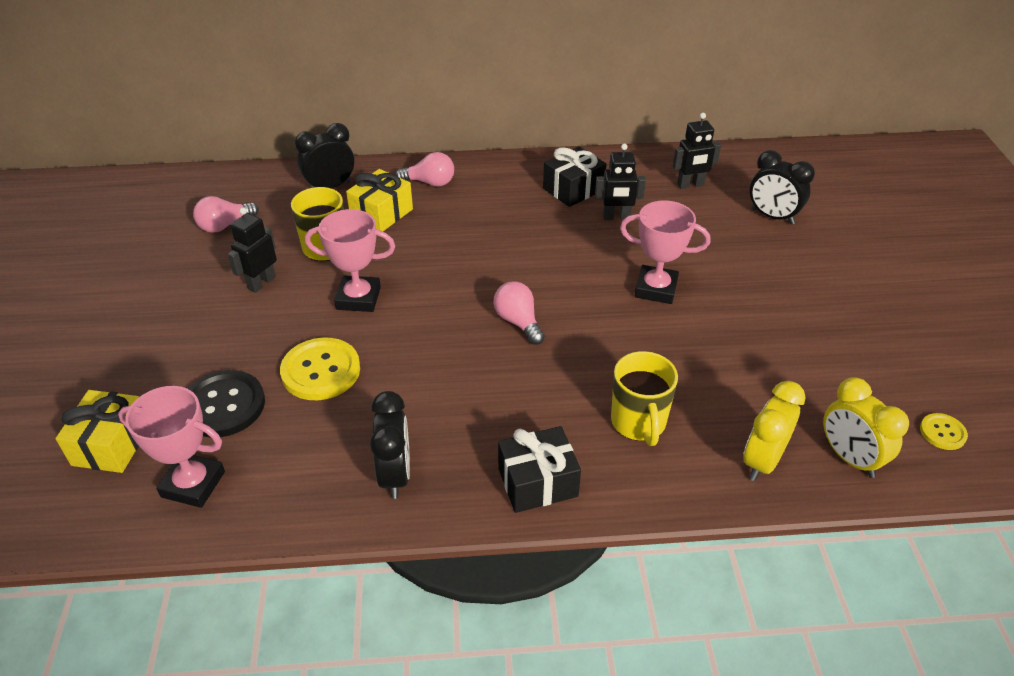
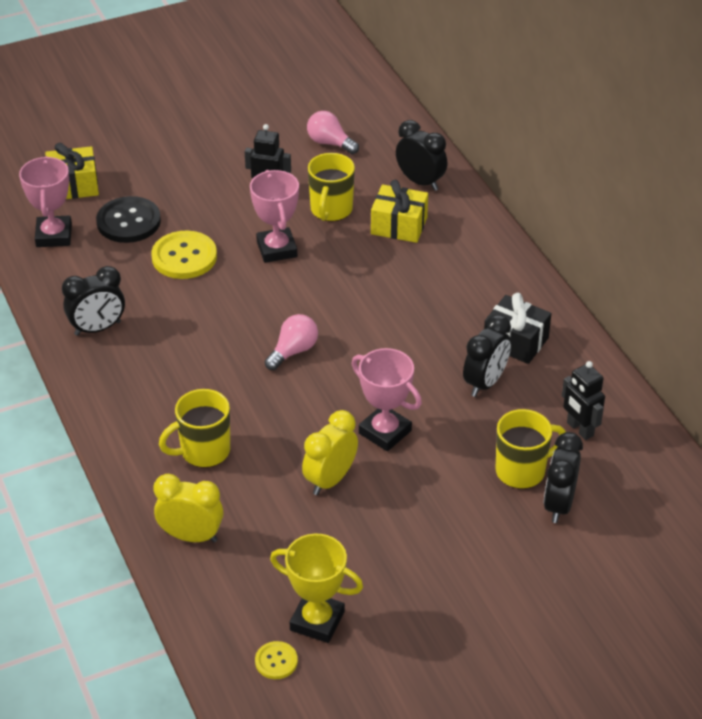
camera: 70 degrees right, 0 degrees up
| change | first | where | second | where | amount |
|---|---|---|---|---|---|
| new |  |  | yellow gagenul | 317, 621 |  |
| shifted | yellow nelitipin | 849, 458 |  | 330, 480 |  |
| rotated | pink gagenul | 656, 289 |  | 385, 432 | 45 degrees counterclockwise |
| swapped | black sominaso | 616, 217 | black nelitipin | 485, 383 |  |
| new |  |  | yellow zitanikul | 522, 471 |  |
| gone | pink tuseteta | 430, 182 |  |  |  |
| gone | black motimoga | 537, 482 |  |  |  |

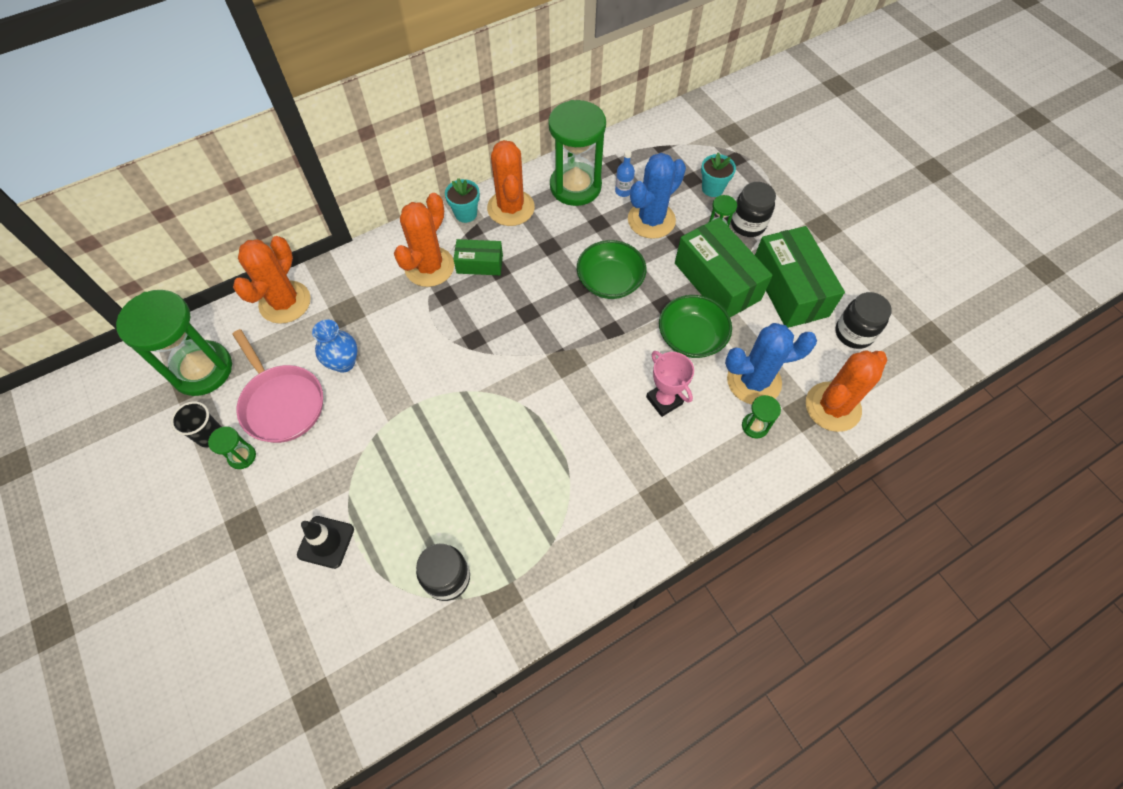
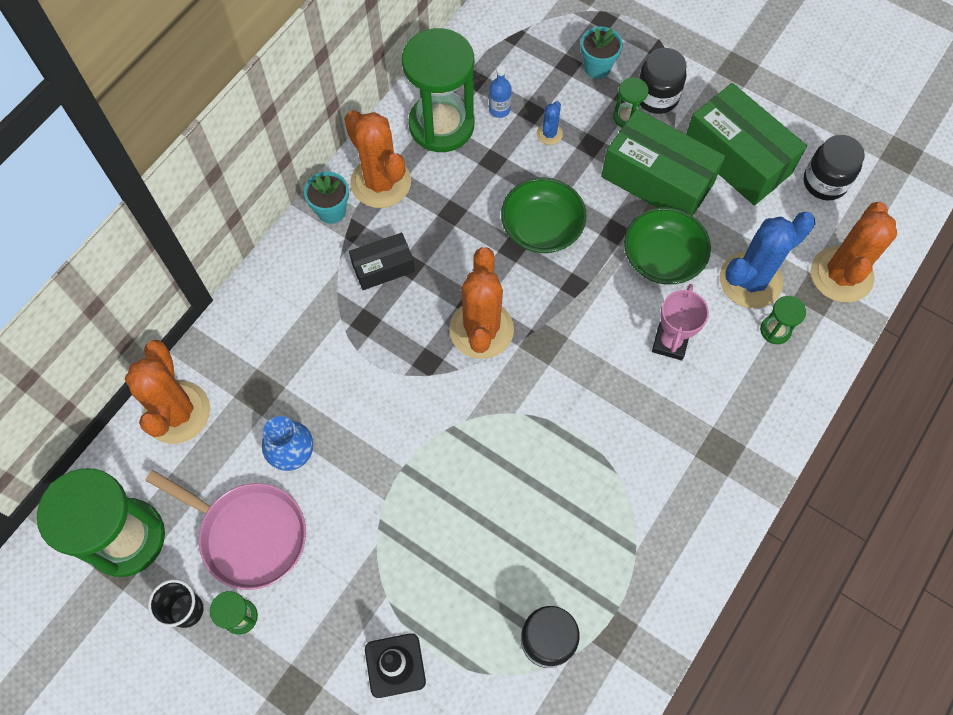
camera: 25 degrees left, 5 degrees up
| change | first | where | second | where | amount |
|---|---|---|---|---|---|
| repainted | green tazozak | 479, 264 | black tazozak | 383, 268 |  |
| shifted | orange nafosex | 429, 267 |  | 481, 329 |  |
| scaled | blue nafosex | 651, 220 |  | 549, 134 | x0.44 |
| rotated | pink gagenul | 664, 400 |  | 670, 342 | 75 degrees clockwise |

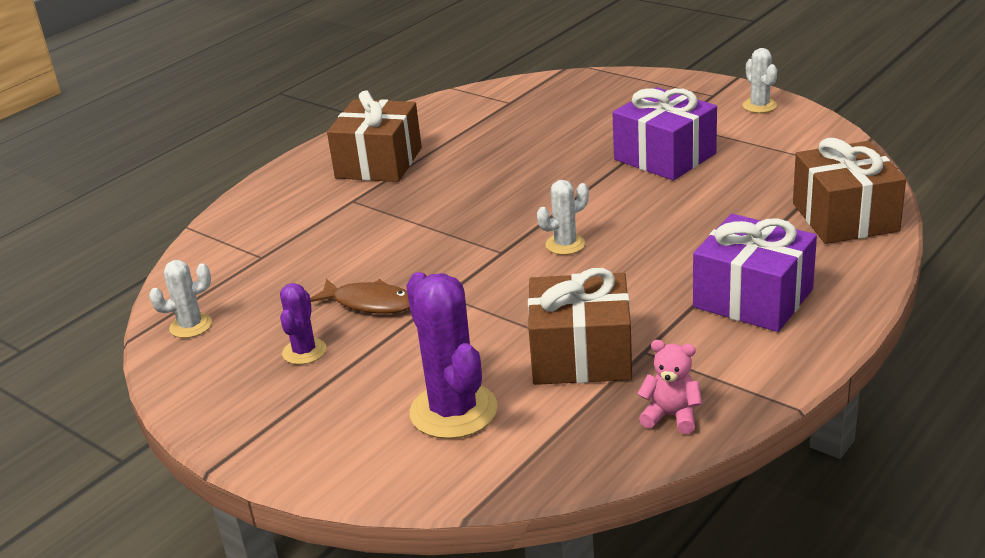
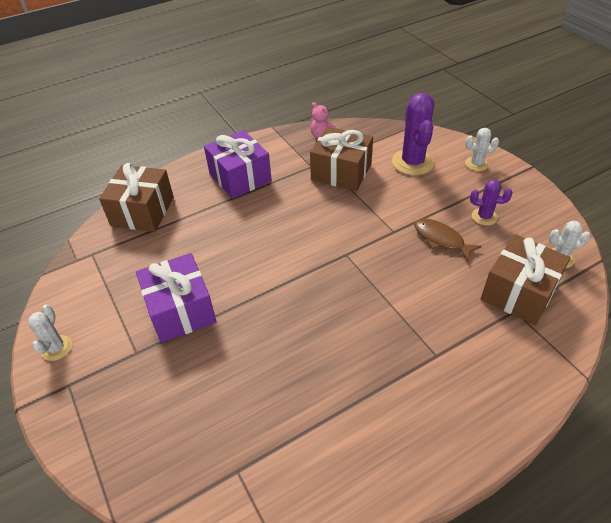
camera: 160 degrees left, 15 degrees up
| change | first | where | second | where | amount |
|---|---|---|---|---|---|
| shifted | white nafosex | 565, 244 |  | 476, 164 |  |
| rotated | purple nafosex | 304, 351 |  | 484, 217 | 75 degrees clockwise |
| shifted | brown motimoga | 379, 163 |  | 518, 292 |  |

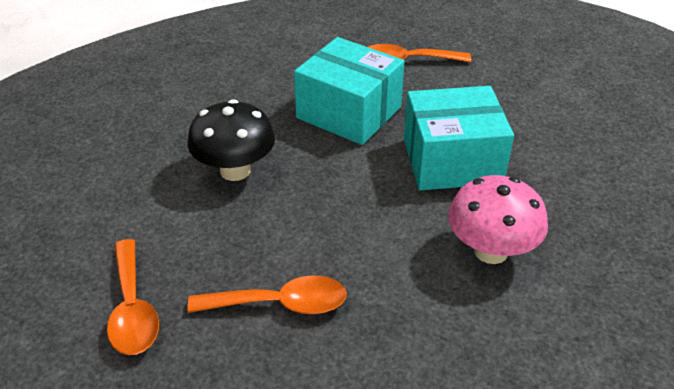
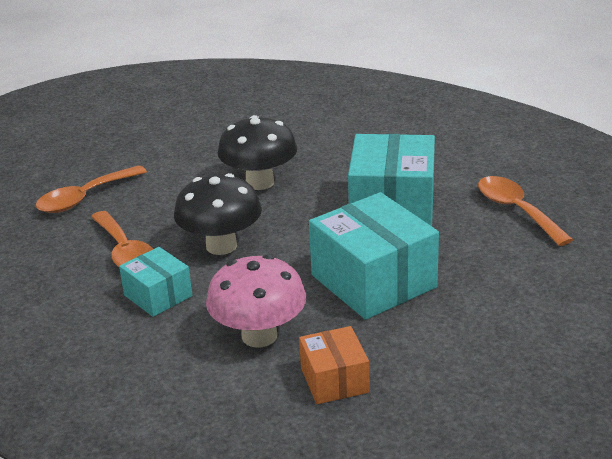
camera: 65 degrees right, 10 degrees down
| change | first | where | second | where | amount |
|---|---|---|---|---|---|
| new |  |  | turquoise tazozak | 158, 295 |  |
| new |  |  | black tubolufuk | 221, 246 |  |
| new |  |  | orange tazozak | 334, 380 |  |

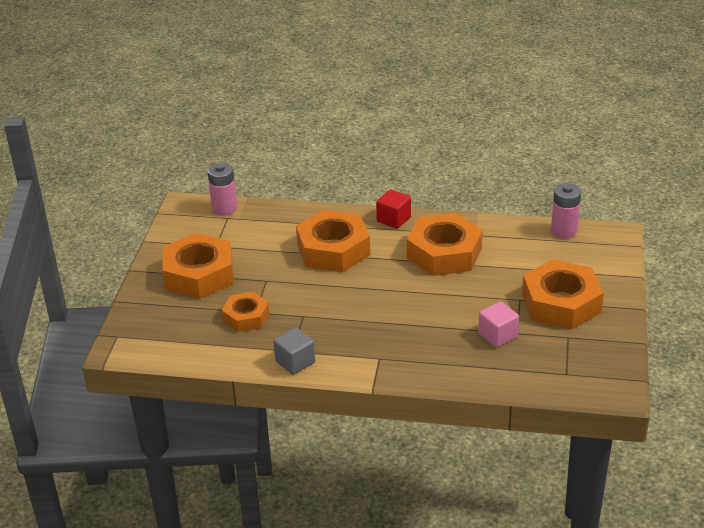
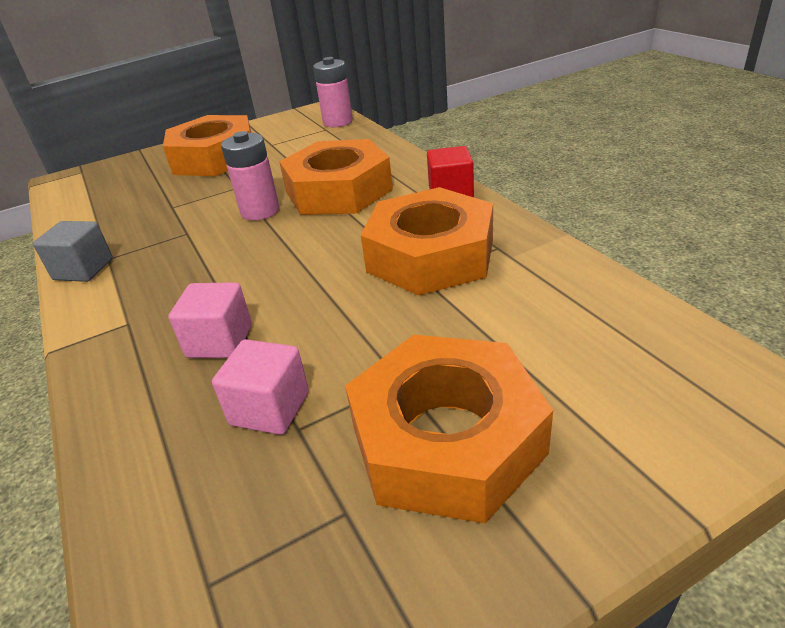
camera: 55 degrees right, 0 degrees up
| change | first | where | second | where | amount |
|---|---|---|---|---|---|
| new |  |  | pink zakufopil | 220, 341 |  |
| shifted | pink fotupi | 564, 231 |  | 260, 211 |  |
| gone | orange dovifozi | 246, 317 |  |  |  |

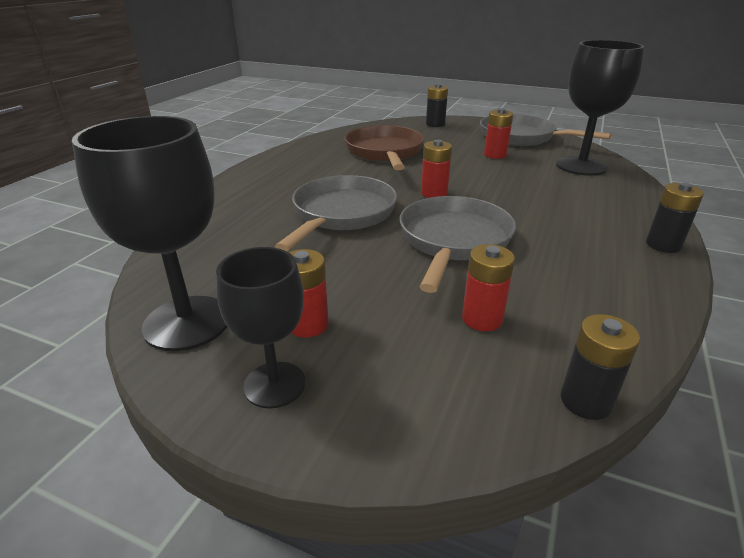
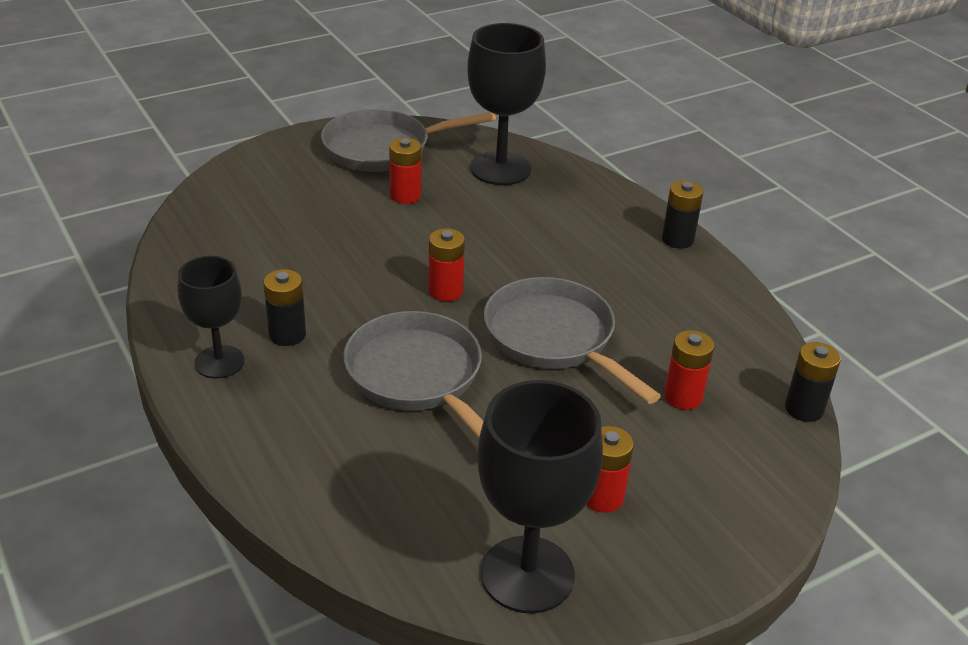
camera: 55 degrees left, 5 degrees up
| change | first | where | second | where | amount |
|---|---|---|---|---|---|
| shifted | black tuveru | 274, 384 |  | 219, 362 |  |
| shifted | black fotupi | 435, 124 |  | 287, 334 |  |
| gone | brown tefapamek | 384, 152 |  |  |  |

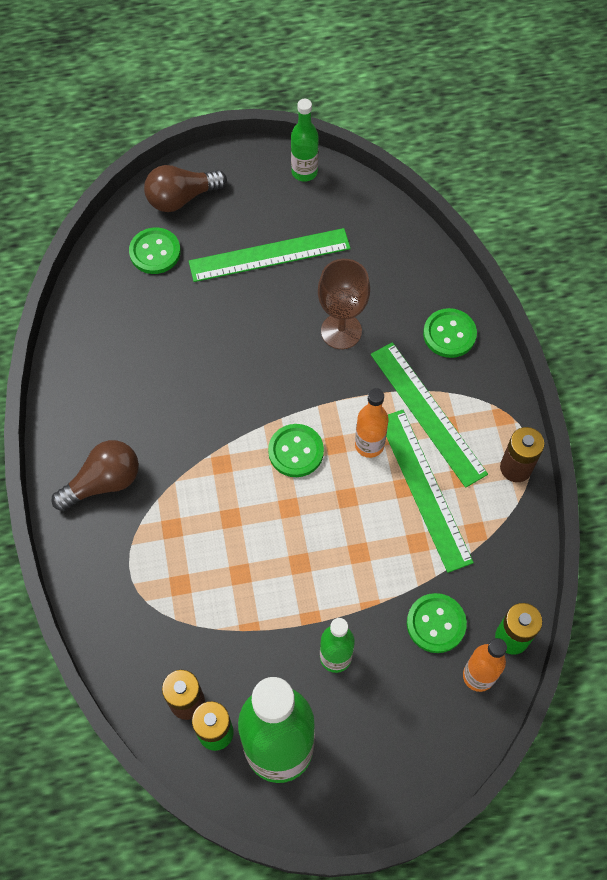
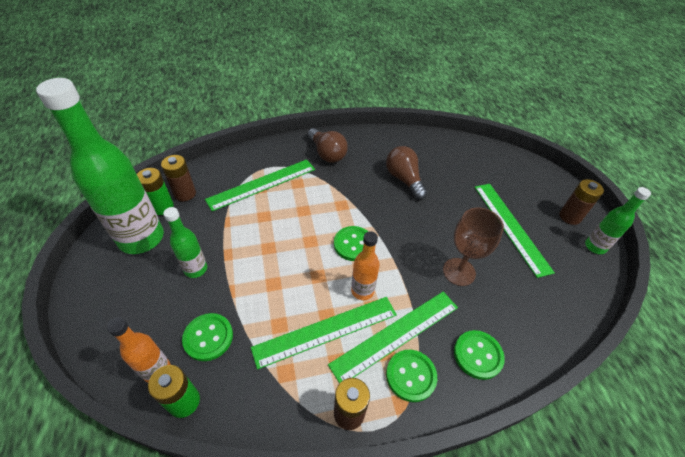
camera: 85 degrees right, 15 degrees down
| change | first | where | second | where | amount |
|---|---|---|---|---|---|
| new |  |  | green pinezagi | 262, 184 |  |
| shifted | brown tuseteta | 181, 198 |  | 404, 179 |  |
| shifted | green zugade | 155, 252 |  | 411, 376 |  |
| new |  |  | brown fotupi | 570, 217 |  |

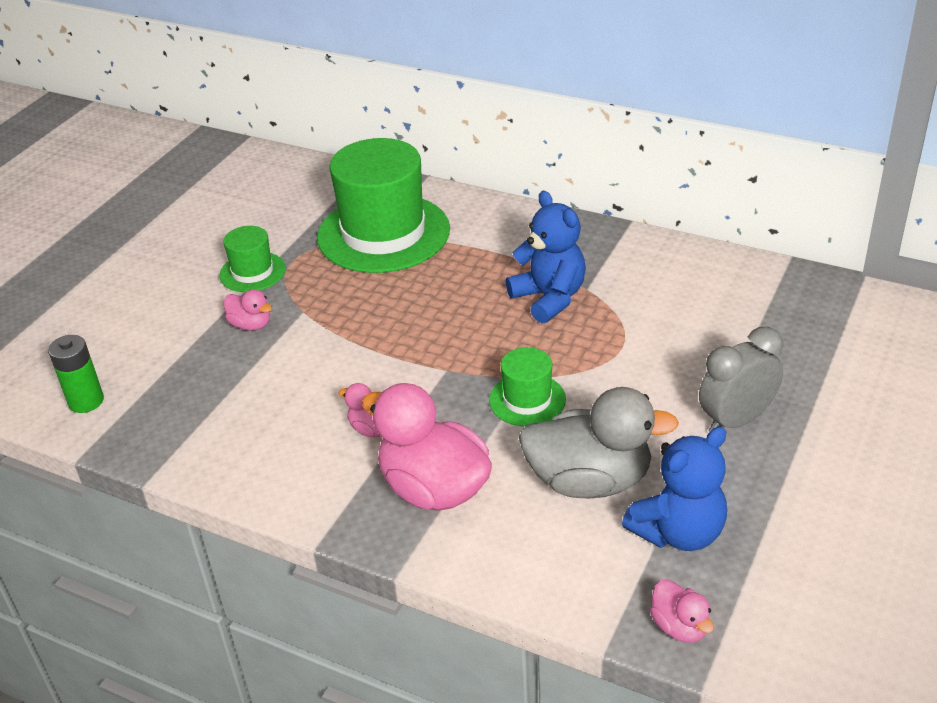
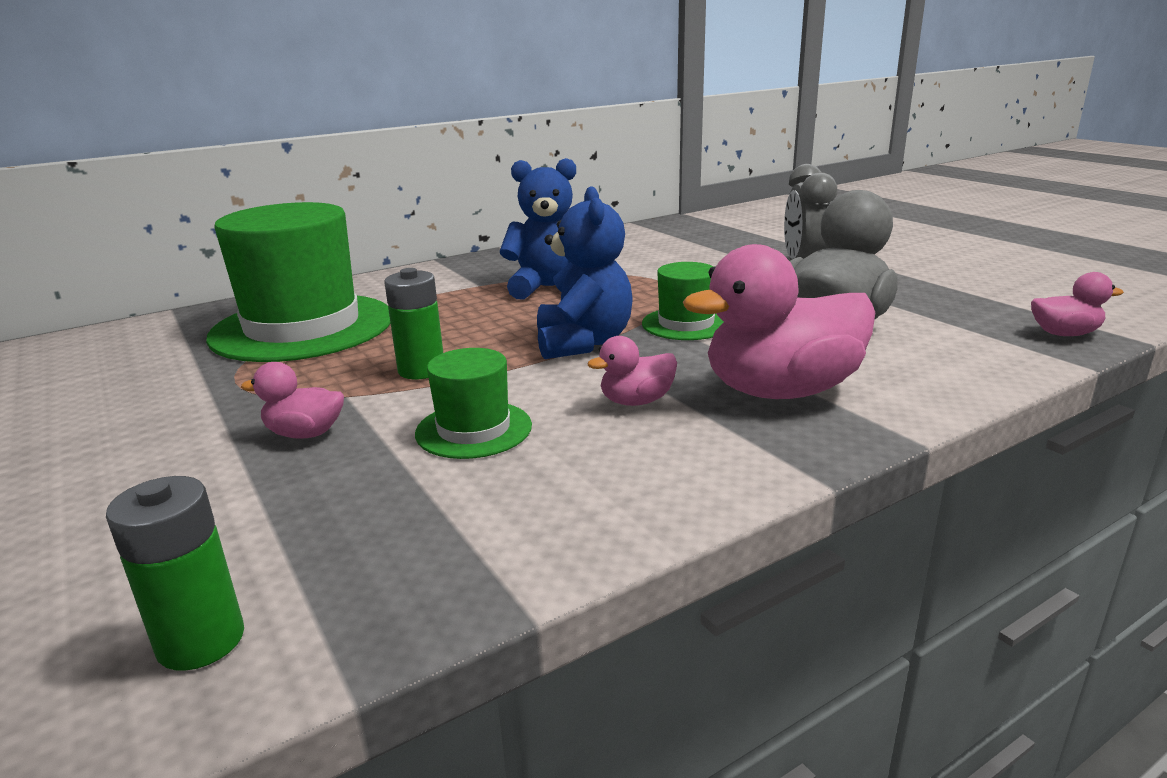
camera: 60 degrees left, 15 degrees down
| change | first | where | second | where | amount |
|---|---|---|---|---|---|
| rotated | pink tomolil | 251, 325 |  | 305, 434 | 150 degrees counterclockwise |
| new |  |  | green fotupi | 421, 370 |  |
| shifted | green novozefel | 252, 272 |  | 474, 429 |  |
| shifted | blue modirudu | 678, 532 |  | 583, 343 |  |

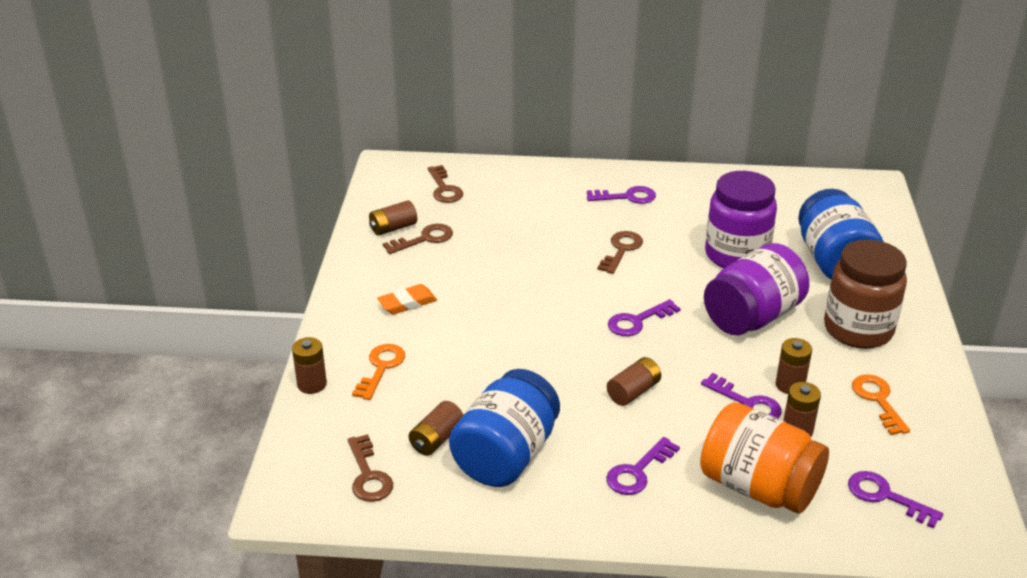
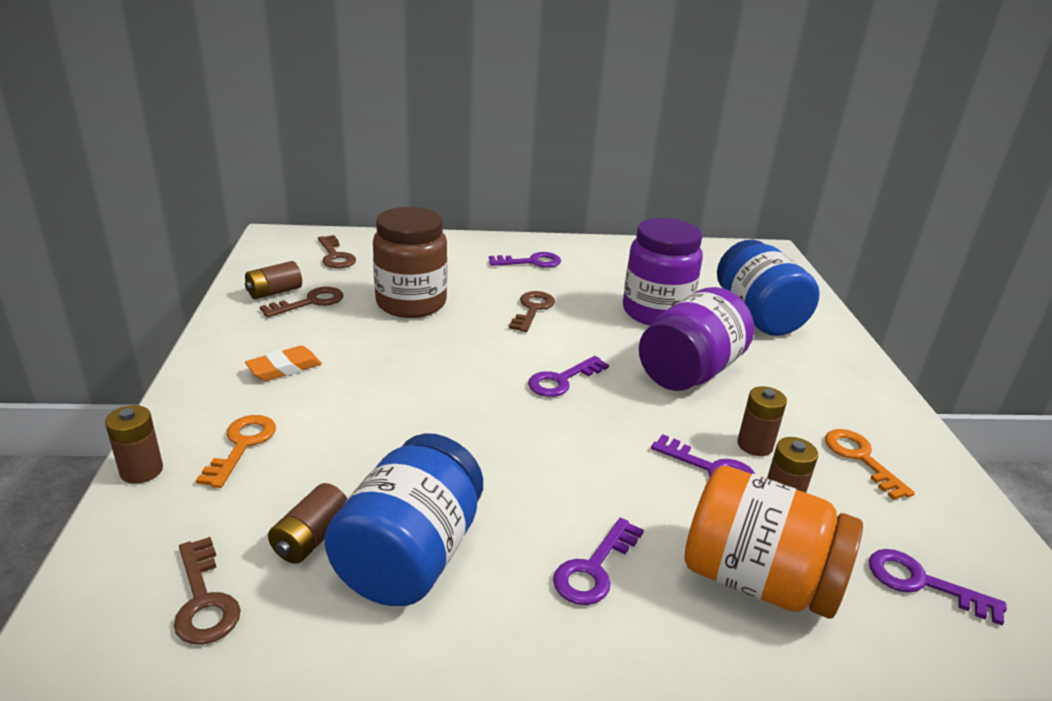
camera: 10 degrees left, 5 degrees down
| change | first | where | second | where | amount |
|---|---|---|---|---|---|
| shifted | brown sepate | 858, 330 |  | 411, 303 |  |
| gone | brown fotupi | 633, 392 |  |  |  |

